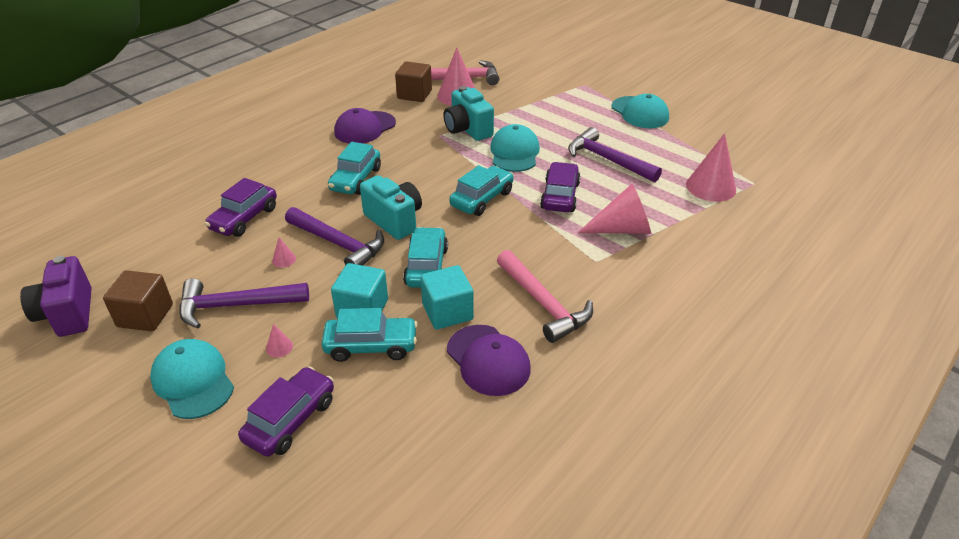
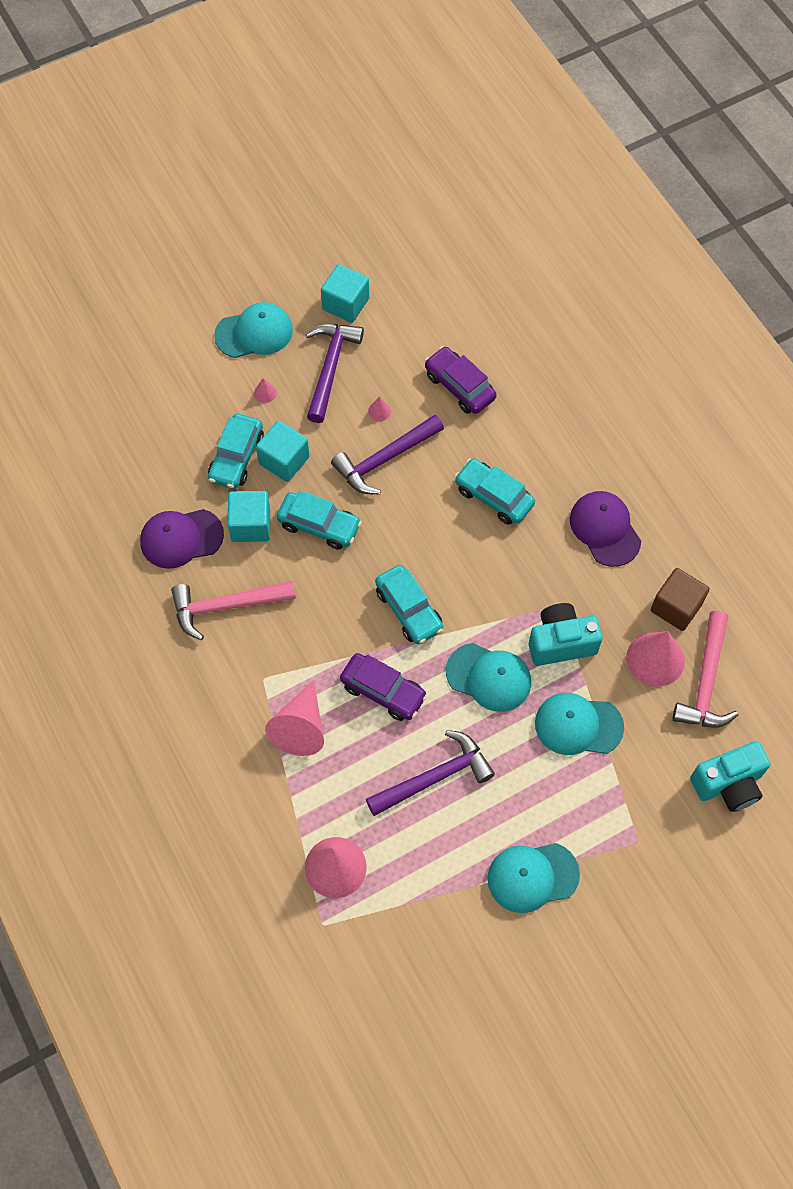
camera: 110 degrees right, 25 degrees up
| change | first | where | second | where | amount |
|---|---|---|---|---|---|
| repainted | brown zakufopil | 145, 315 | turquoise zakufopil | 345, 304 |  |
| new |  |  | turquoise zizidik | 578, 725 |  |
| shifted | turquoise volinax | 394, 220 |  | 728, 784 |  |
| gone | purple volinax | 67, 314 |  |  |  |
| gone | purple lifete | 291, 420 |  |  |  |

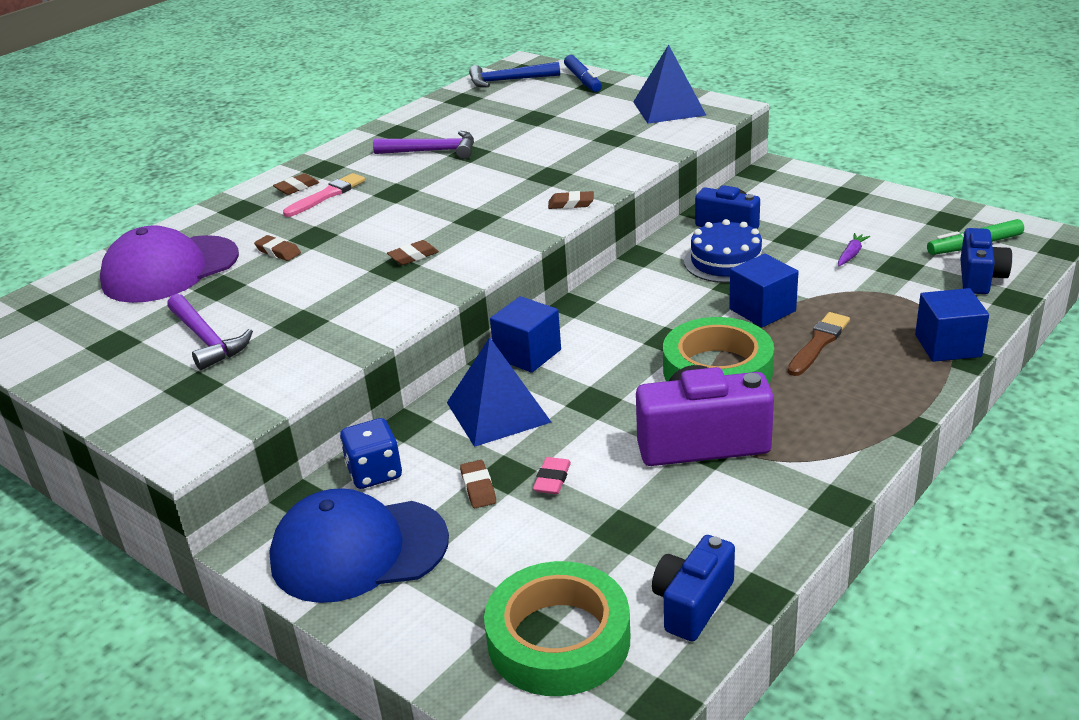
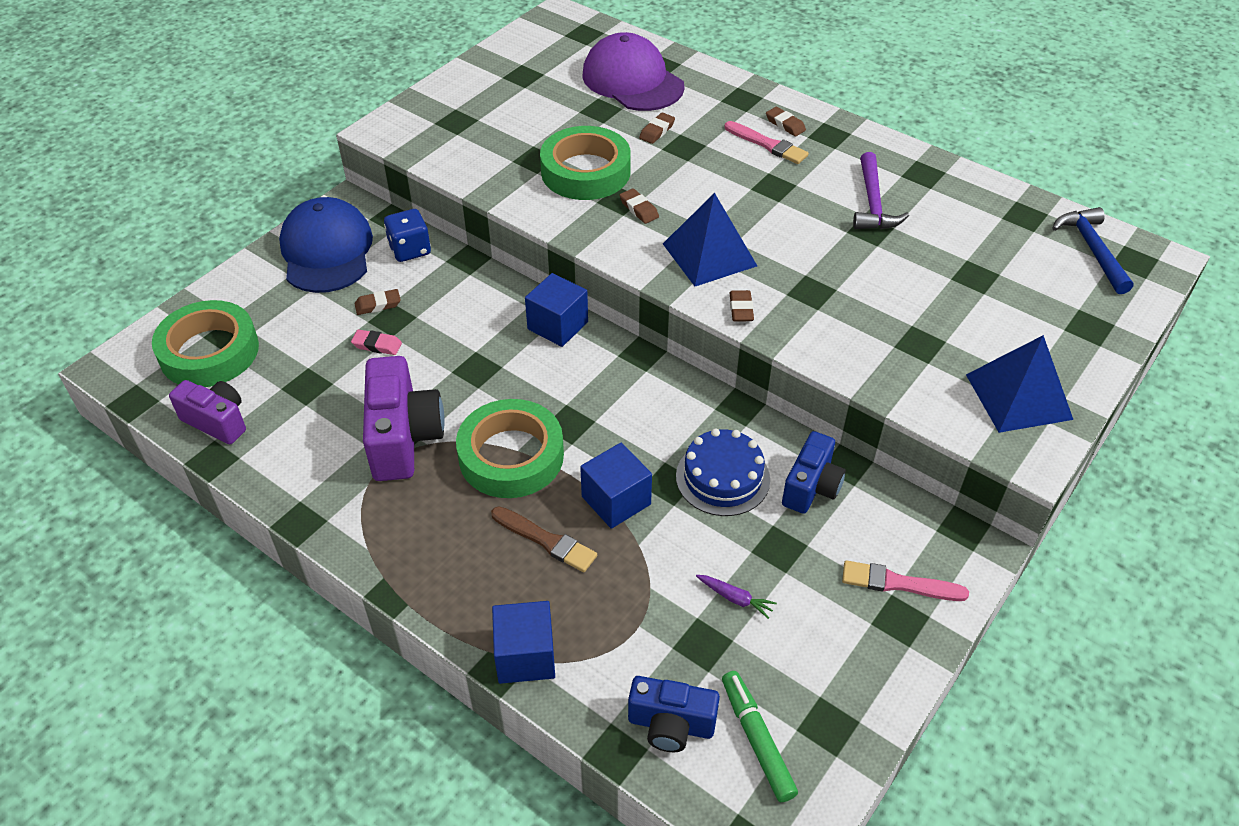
camera: 85 degrees right, 15 degrees up
| change | first | where | second | where | amount |
|---|---|---|---|---|---|
| repainted | blue volinax | 692, 604 | purple volinax | 217, 421 |  |
| new |  |  | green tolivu | 585, 171 |  |
| shifted | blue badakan | 498, 412 |  | 709, 254 |  |
| new |  |  | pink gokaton | 898, 583 |  |
| gone | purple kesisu | 206, 339 |  |  |  |
| gone | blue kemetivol | 583, 80 |  |  |  |

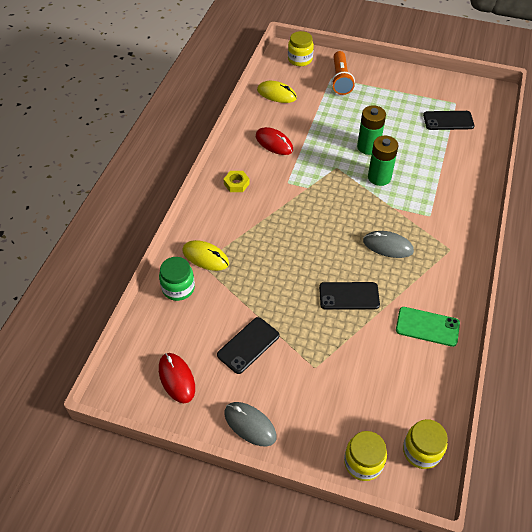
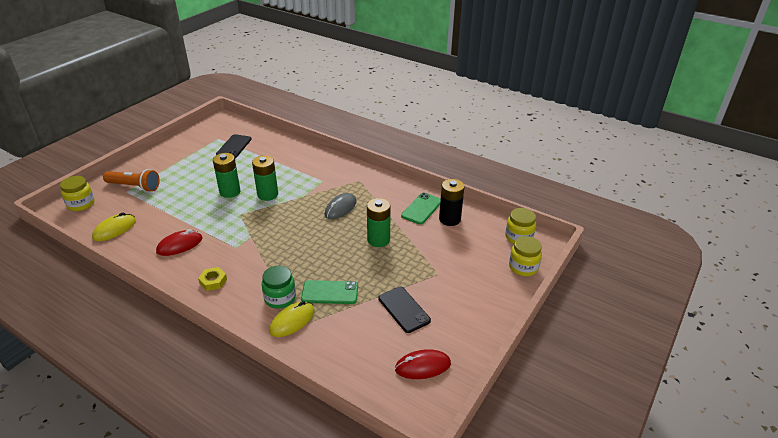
camera: 75 degrees left, 15 degrees down
| change | first | where | second | where | amount |
|---|---|---|---|---|---|
| shifted | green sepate | 178, 288 |  | 280, 298 |  |
| new |  |  | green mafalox | 330, 292 |  |
| swapped | black mafalox | 349, 296 | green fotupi | 378, 240 |  |
| new |  |  | black fotupi | 449, 219 |  |
| gone | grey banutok | 250, 425 |  |  |  |

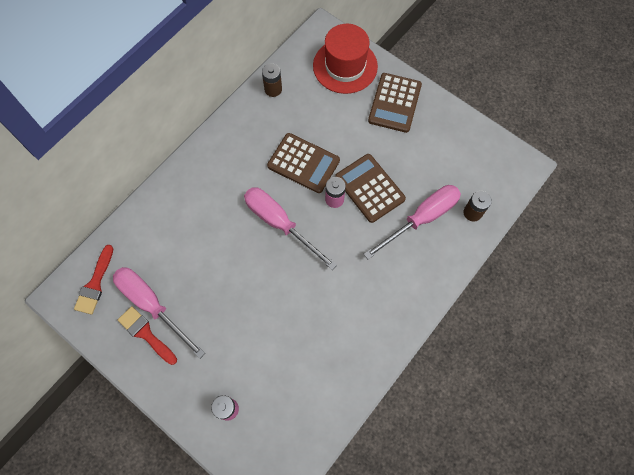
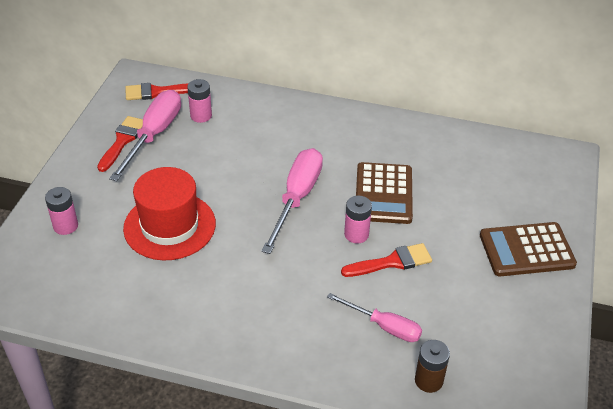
camera: 65 degrees right, 25 degrees down
| change | first | where | second | where | amount |
|---|---|---|---|---|---|
| shifted | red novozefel | 345, 66 |  | 169, 226 |  |
| new |  |  | pink fotupi | 201, 116 |  |
| scaled | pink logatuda | 421, 218 |  | 384, 326 | x0.62 |
| swapped | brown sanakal | 369, 188 | red gokaton | 392, 262 |  |
| gone | brown fotupi | 273, 89 |  |  |  |

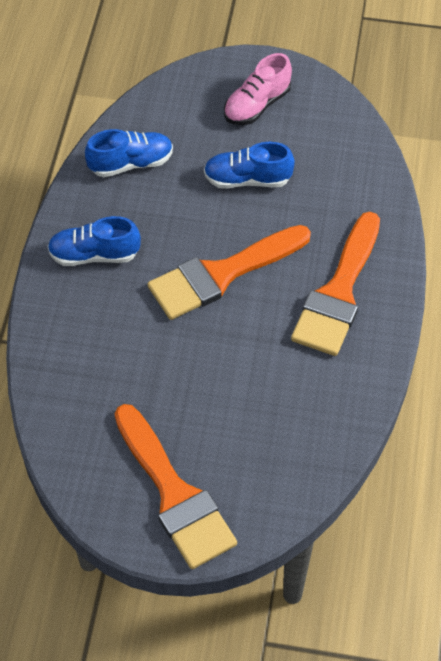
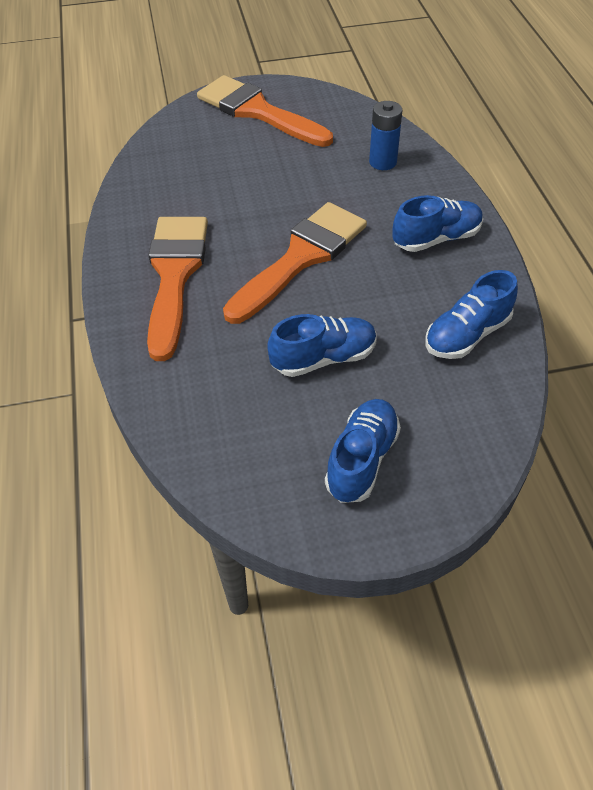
camera: 160 degrees right, 5 degrees down
| change | first | where | second | where | amount |
|---|---|---|---|---|---|
| repainted | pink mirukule | 257, 105 | blue mirukule | 362, 459 |  |
| new |  |  | blue fotupi | 383, 162 |  |

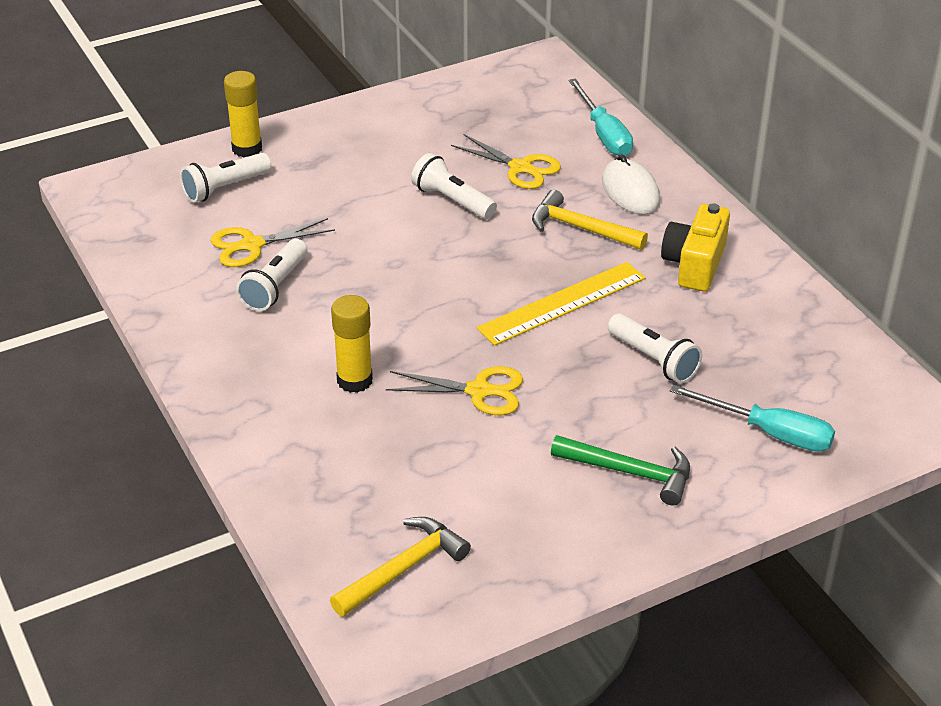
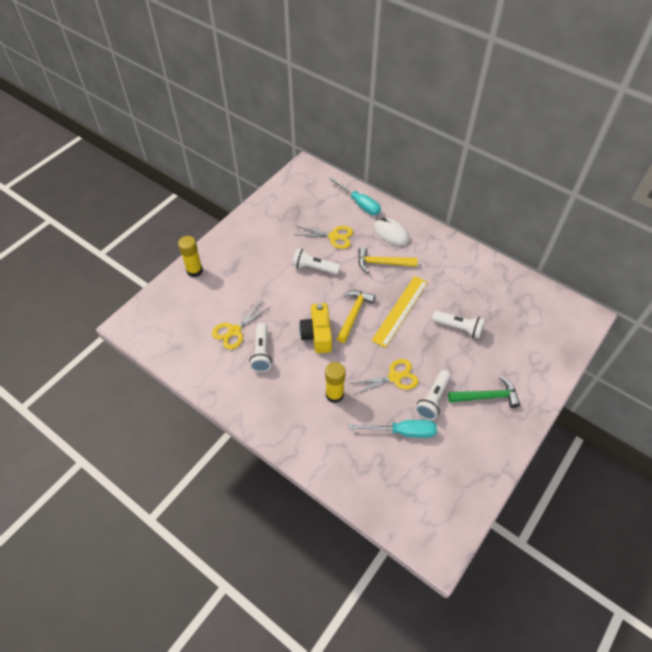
camera: 25 degrees left, 15 degrees up
| change | first | where | second | where | amount |
|---|---|---|---|---|---|
| shifted | yellow volinax | 694, 264 |  | 317, 335 |  |
| shifted | yellow kesisu | 404, 568 |  | 354, 314 |  |
| shifted | turquoise logatuda | 769, 432 |  | 402, 431 |  |
| shifted | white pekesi | 224, 188 |  | 433, 399 |  |

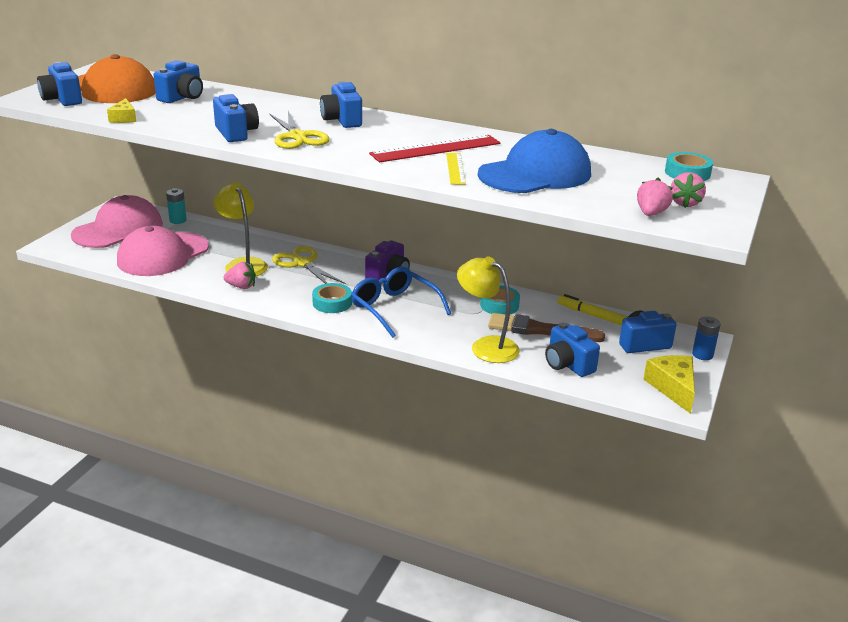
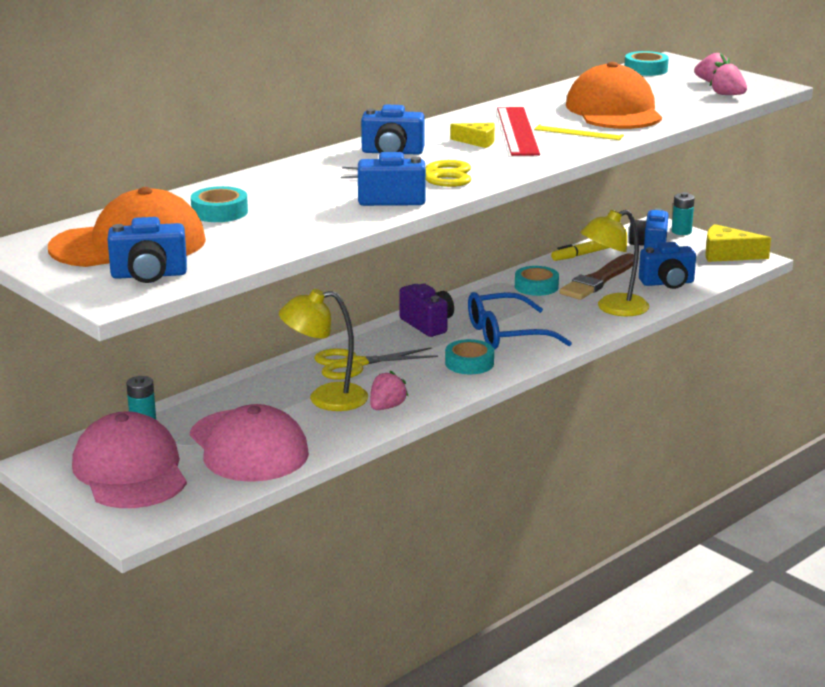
camera: 65 degrees left, 5 degrees down
| change | first | where | second | where | amount |
|---|---|---|---|---|---|
| swapped | blue volinax | 182, 98 | turquoise tolivu | 219, 212 |  |
| shifted | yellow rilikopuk | 124, 118 |  | 477, 142 |  |
| repainted | blue zizidik | 535, 174 | orange zizidik | 614, 111 |  |
| repainted | blue fotupi | 702, 355 | turquoise fotupi | 681, 231 |  |

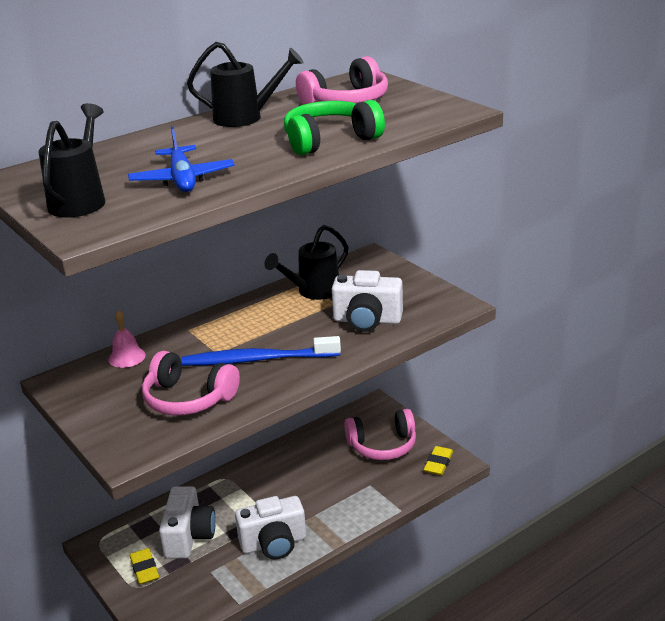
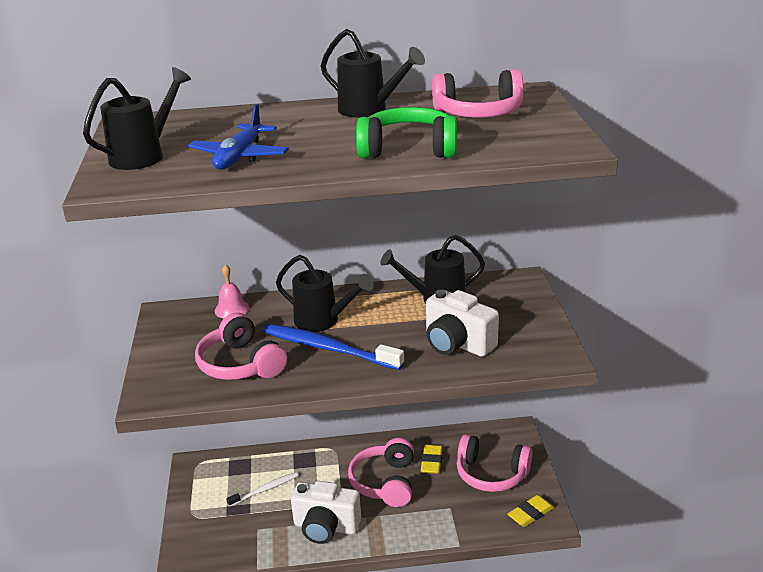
camera: 30 degrees right, 0 degrees up
| change | first | where | second | where | amount |
|---|---|---|---|---|---|
| swapped | white volinax | 189, 536 | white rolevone | 265, 489 |  |
| new |  |  | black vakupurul | 322, 321 |  |
| new |  |  | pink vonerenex | 385, 482 |  |
| shifted | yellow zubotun | 144, 569 |  | 431, 462 |  |

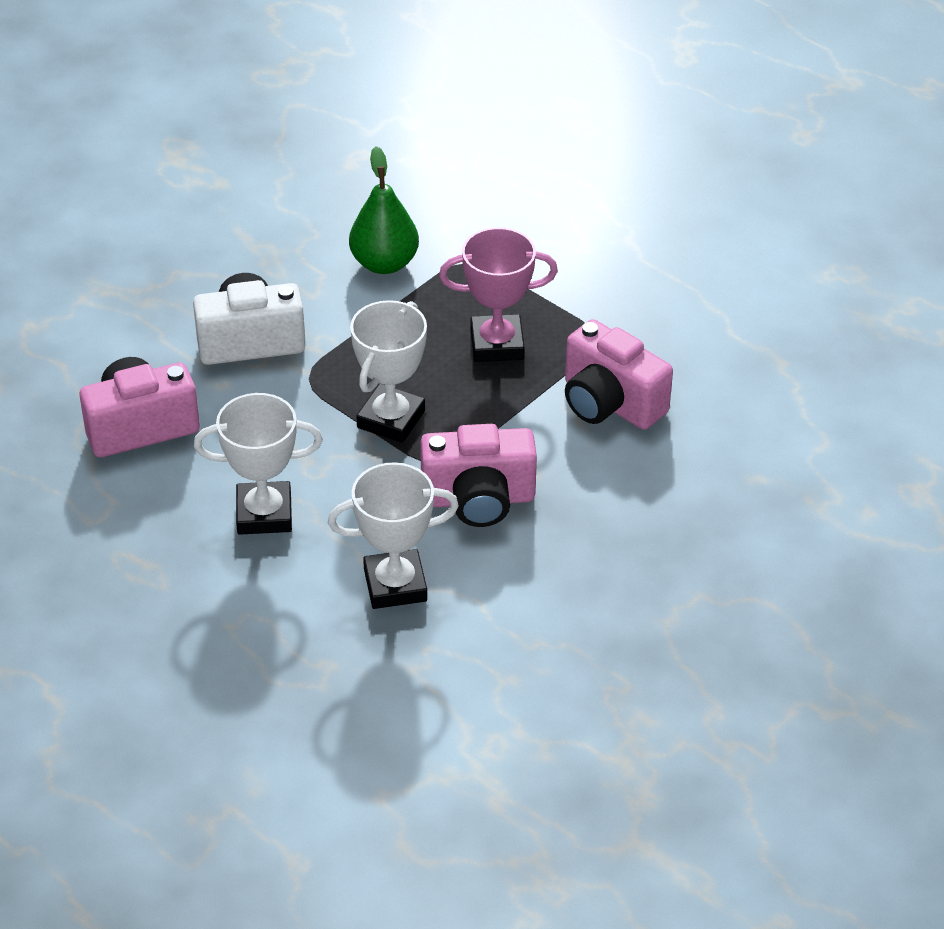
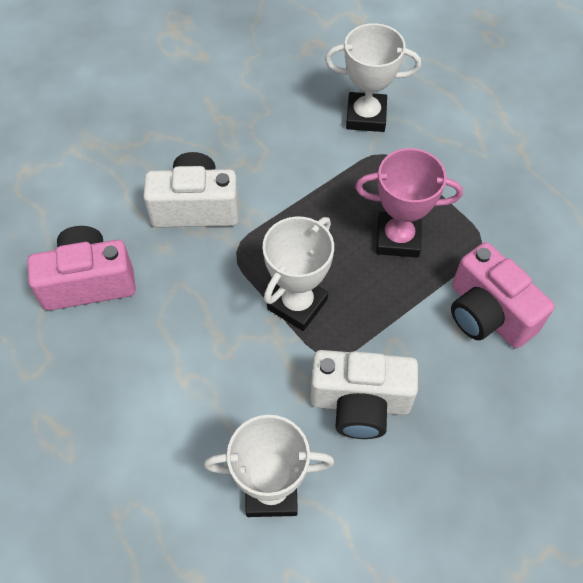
camera: 10 degrees right, 15 degrees up
| change | first | where | second | where | amount |
|---|---|---|---|---|---|
| repainted | pink volinax | 478, 499 | white volinax | 360, 403 |  |
| shifted | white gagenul | 264, 514 |  | 366, 116 |  |
| gone | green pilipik | 384, 263 |  |  |  |

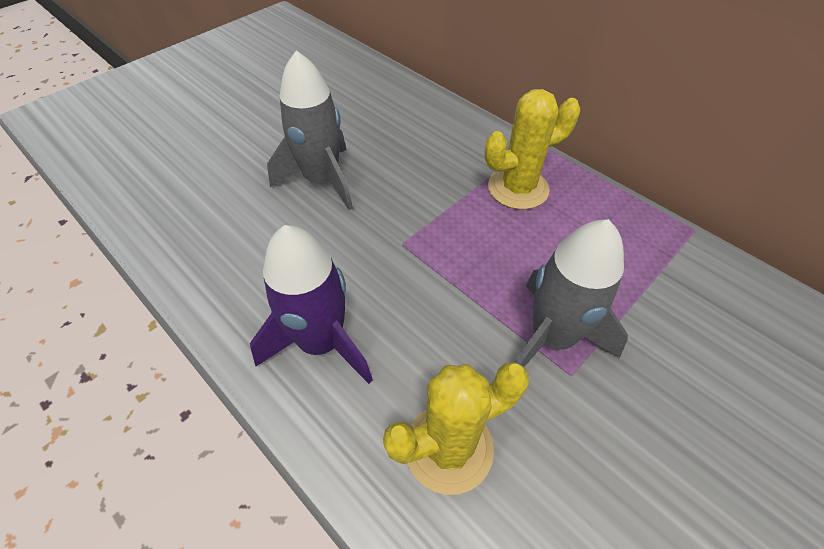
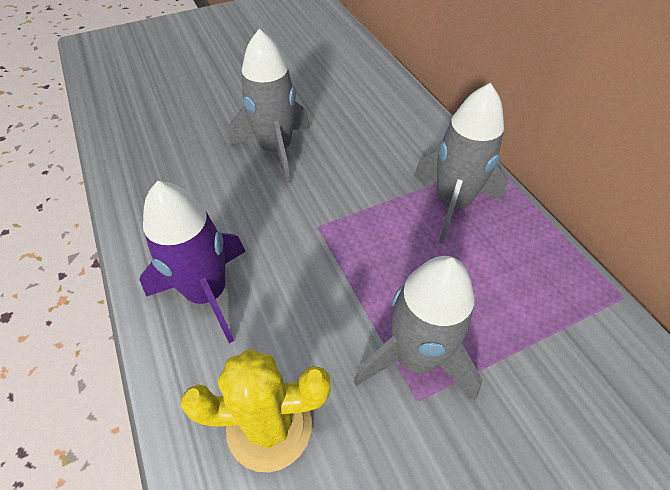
camera: 20 degrees right, 0 degrees up
| change | first | where | second | where | amount |
|---|---|---|---|---|---|
| swapped | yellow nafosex | 518, 188 | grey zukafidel | 452, 204 |  |

